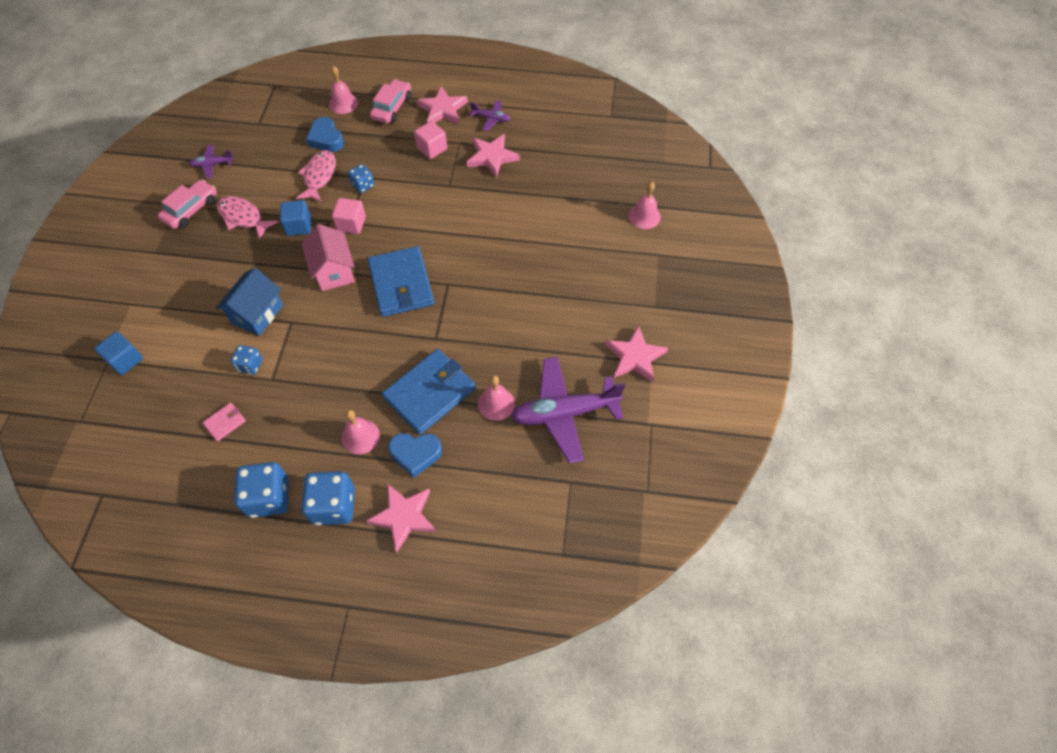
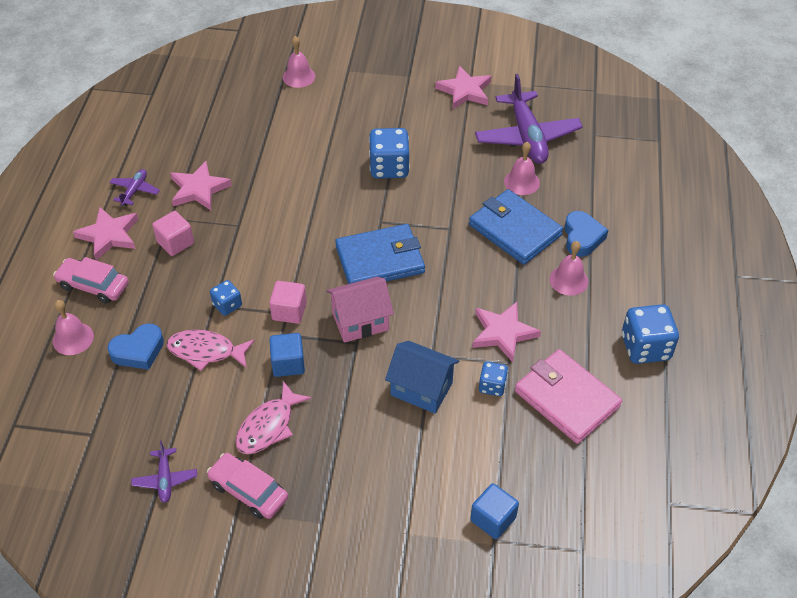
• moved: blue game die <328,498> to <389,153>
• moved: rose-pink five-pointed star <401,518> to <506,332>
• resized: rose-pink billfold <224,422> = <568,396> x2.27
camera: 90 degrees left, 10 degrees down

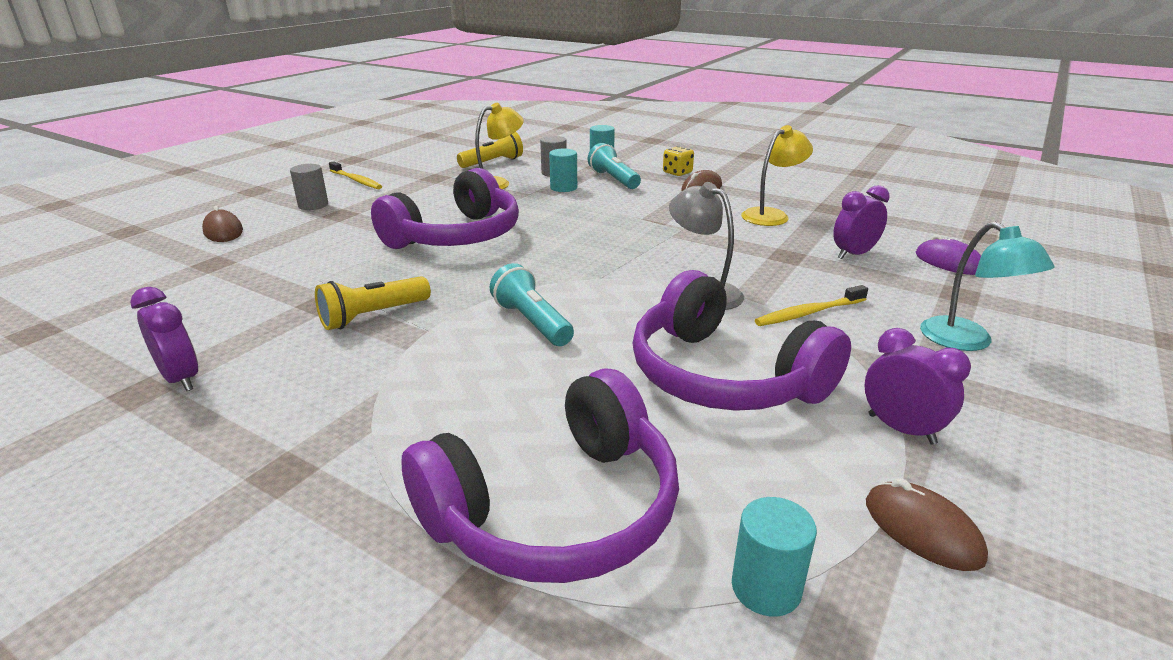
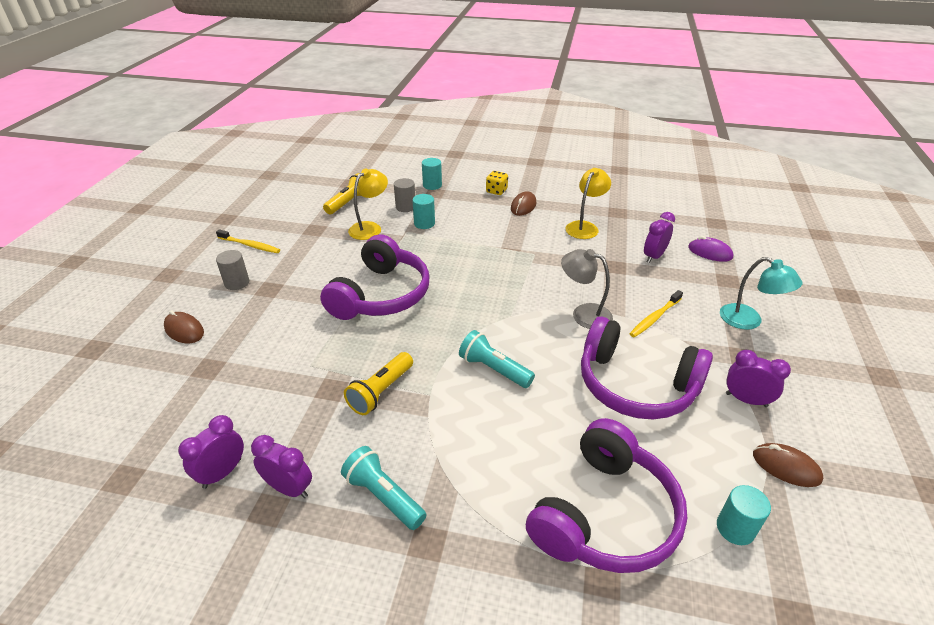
• added: violet alarm clock <211,452>
• moved: teal pocket torch <614,166> to <383,488>
camera: 20 degrees left, 10 degrees up

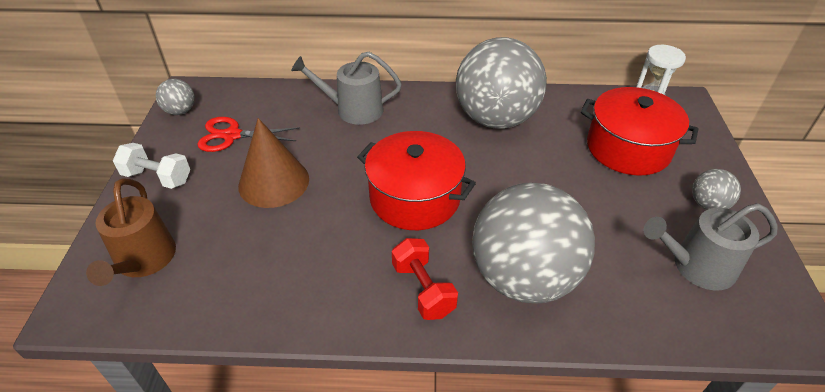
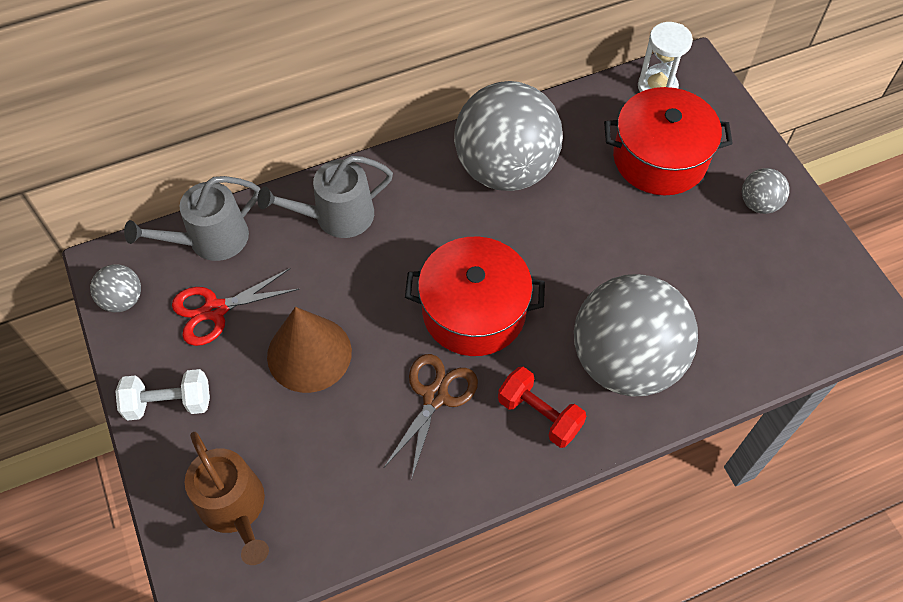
• added: russet scissors <431,417>
• moved: grey watering can <711,246> to <192,218>
camera: 25 degrees left, 15 degrees up

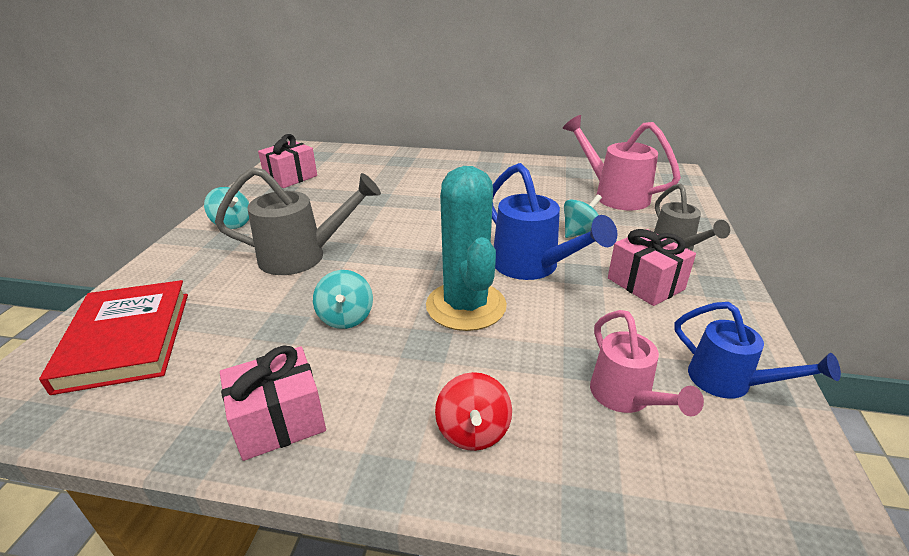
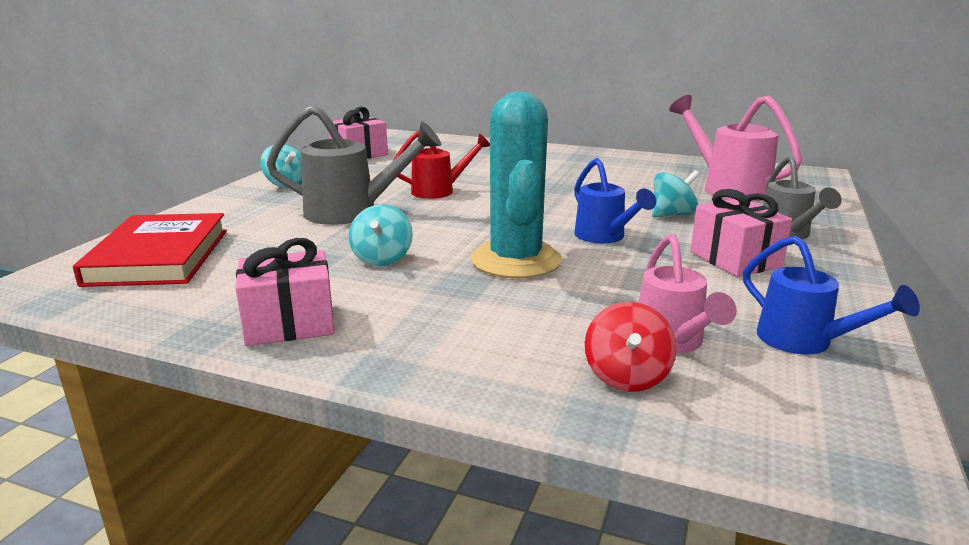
• added: red watering can <442,164>
• moved: red whirligig <473,411> to <631,347>
• resized: blue watering can <555,221> = <615,200> x0.65
camera: 10 degrees right, 10 degrees down

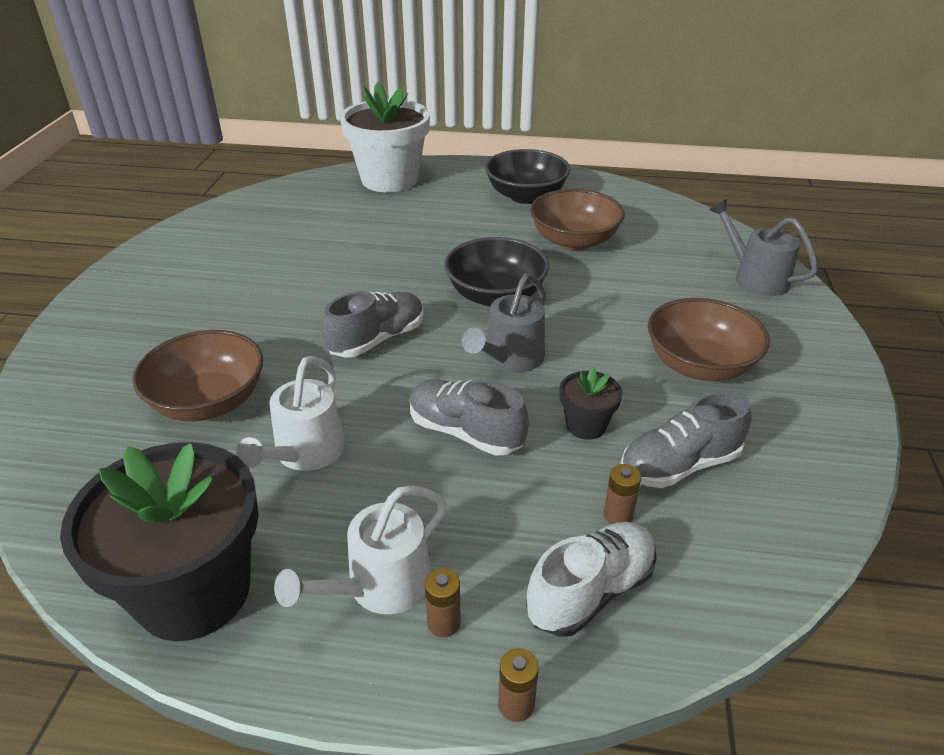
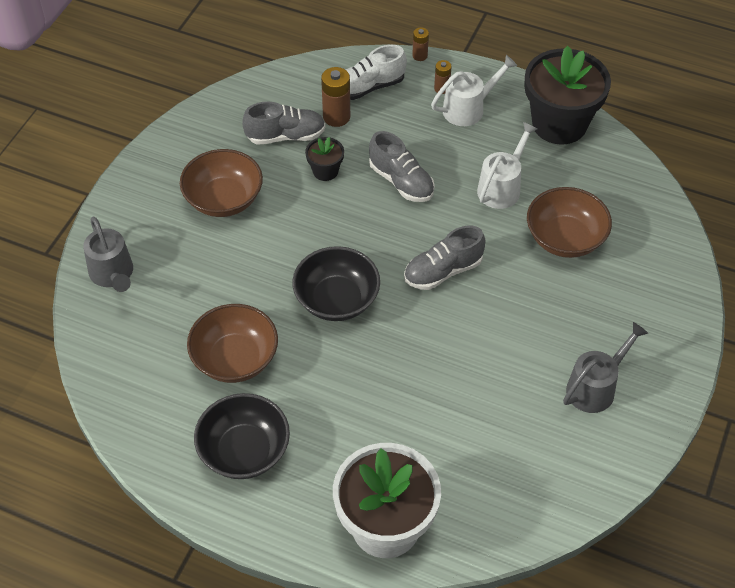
• moved: grey watering can <504,323> to <605,367>
• resized: russet power cell <622,494> = <335,97> x1.73
camera: 165 degrees left, 15 degrees up

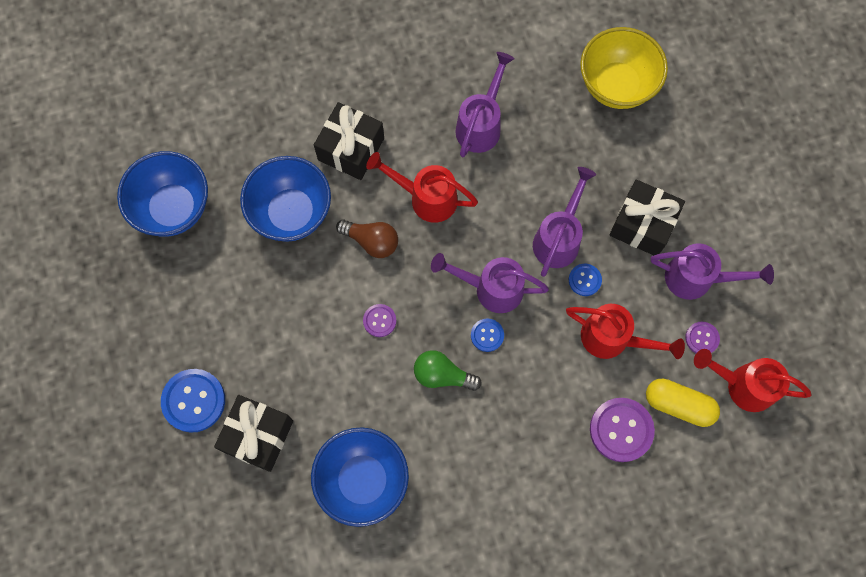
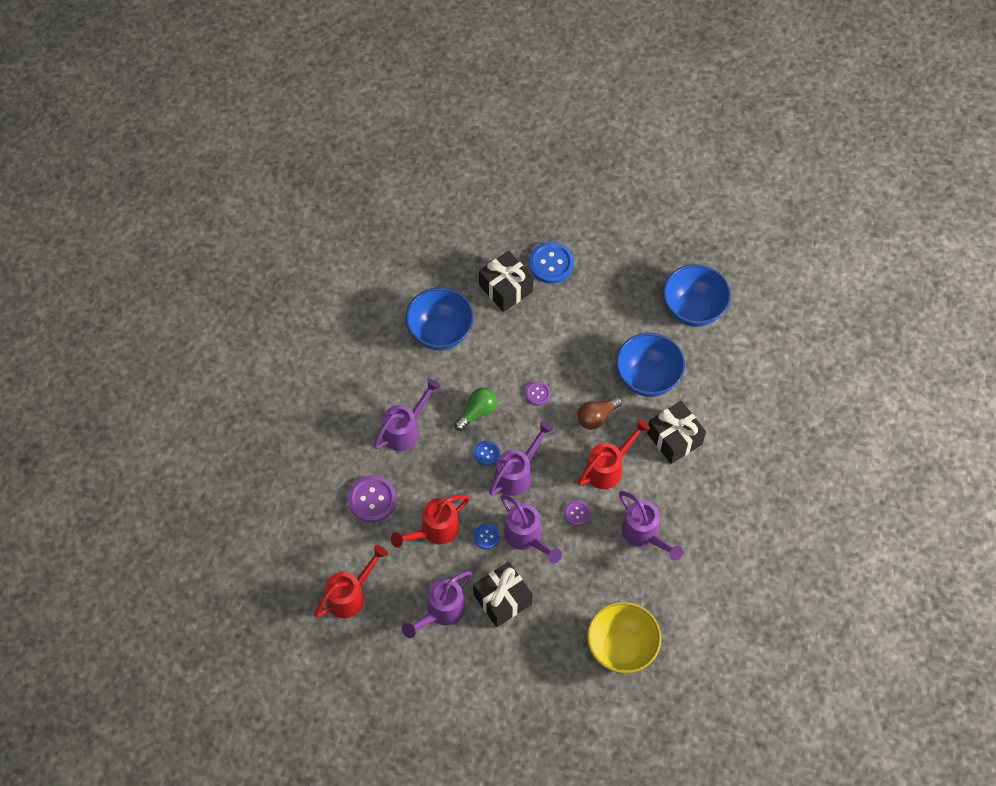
• removed: bright yellow capsule <683,403>
• added: violet watering can <406,414>
• moved: violet shirt button <702,337> to <577,513>
camera: 120 degrees right, 10 degrees down

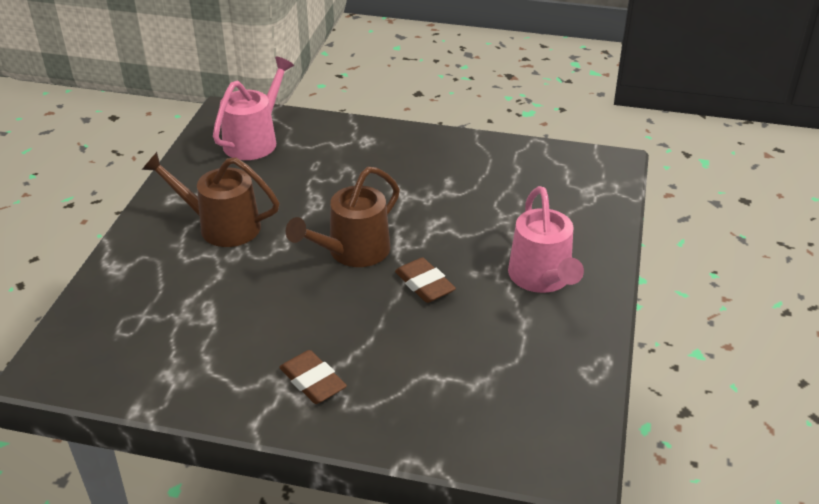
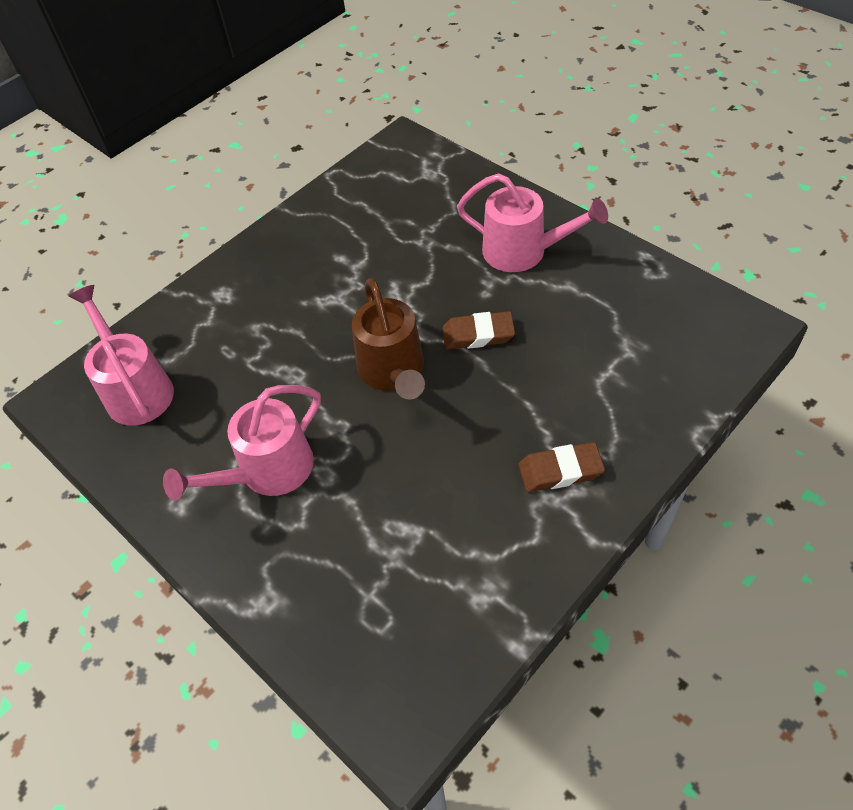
• recoloured: russet watering can <210,199> to rose-pink watering can <242,442>
camera: 55 degrees left, 15 degrees up

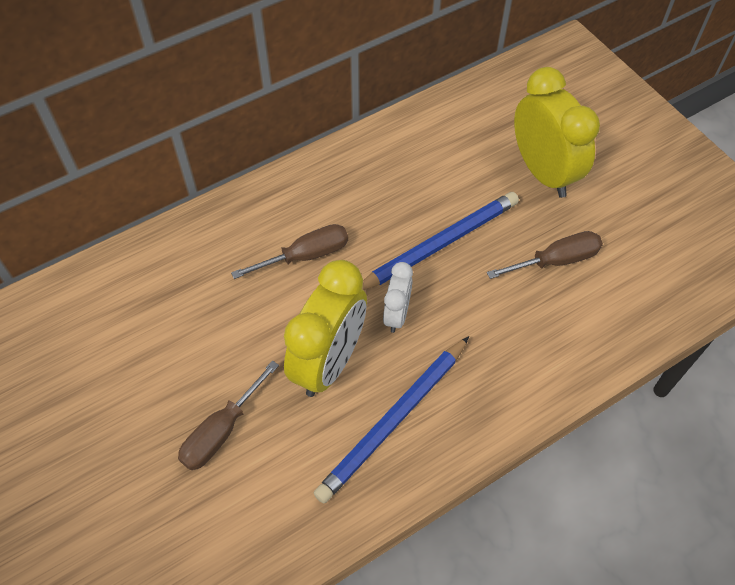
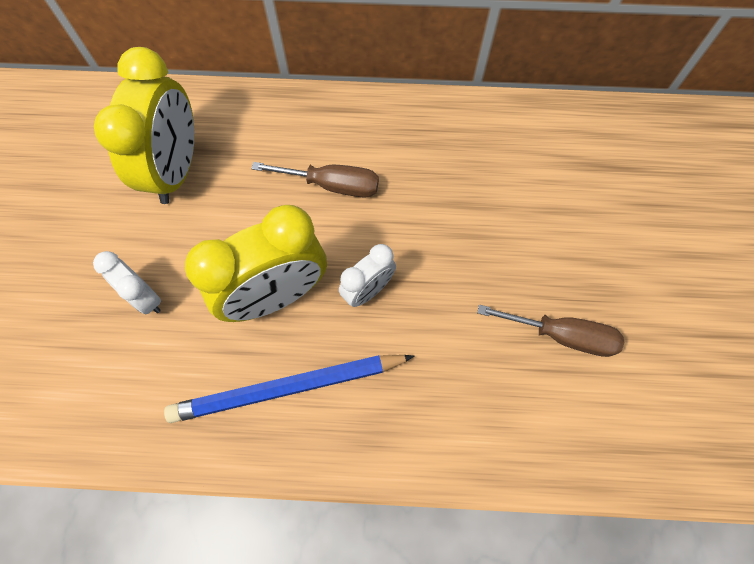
• removed: blue wooden pencil <440,241>
• moved: bright yellow alarm clock <557,132> to <144,125>
• replaced: russet screwdriver <228,415> to pure white alarm clock <127,282>
camera: 35 degrees right, 10 degrees up

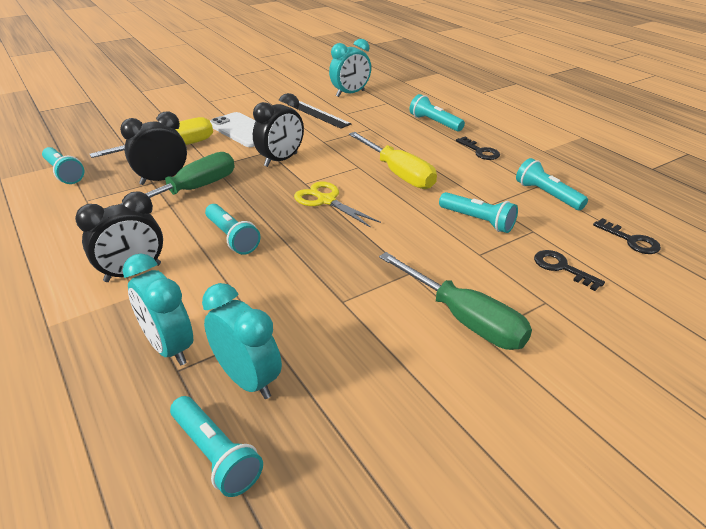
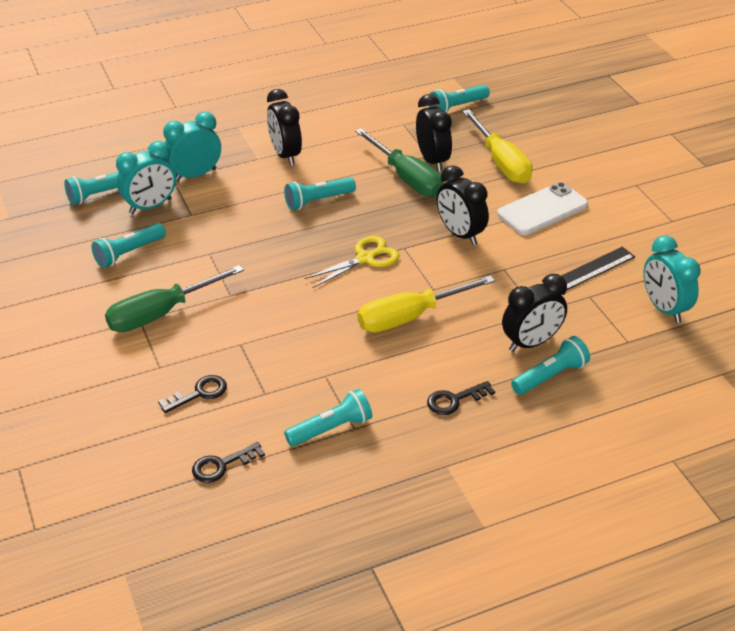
• added: black alarm clock <534,313>
• moved: teal pocket torch <478,212> to <129,245>
camera: 100 degrees right, 5 degrees up

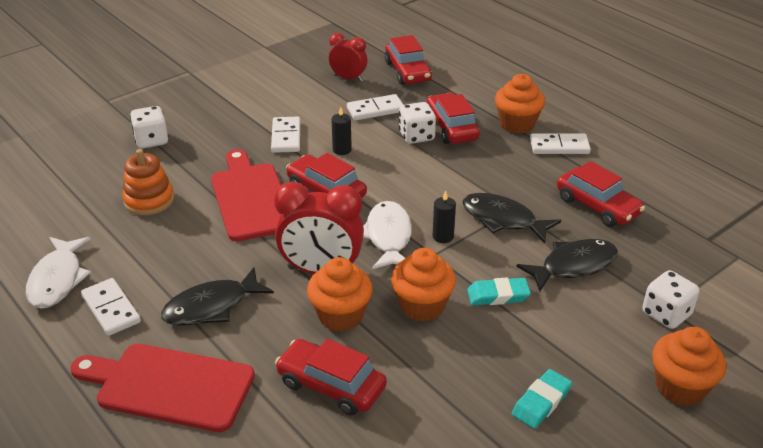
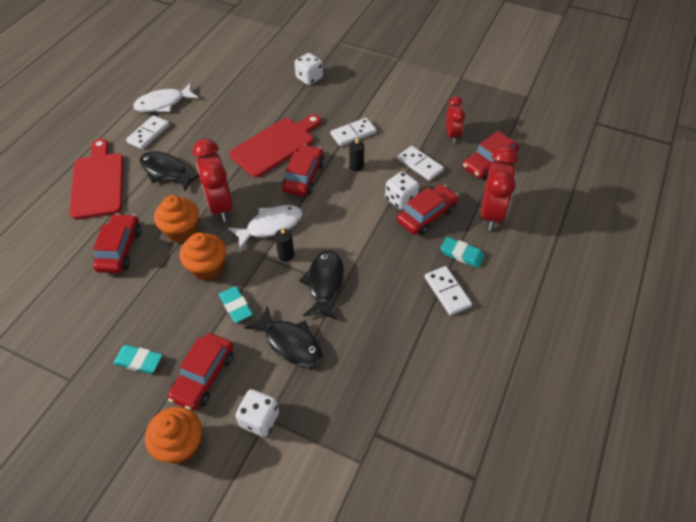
• removed: bright orange stacking rings <148,182>
• added: red alarm clock <499,188>
• moved: red automobile <601,194> to <201,372>
• replaced: bright orange fairy cake <520,104> to teal pencil eraser <462,252>
camera: 65 degrees right, 15 degrees up

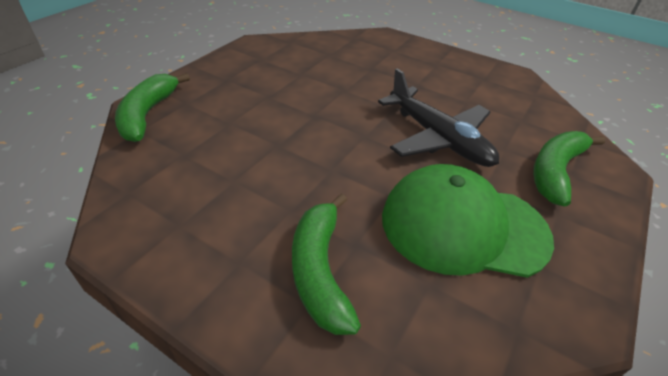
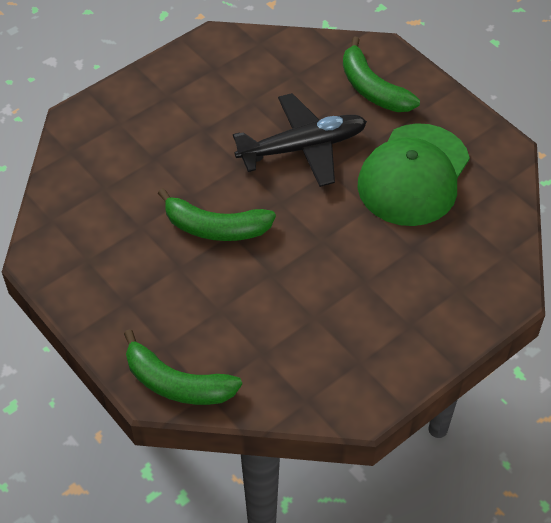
• moved: leaf-green banana <326,264> to <217,214>
camera: 70 degrees left, 10 degrees up

